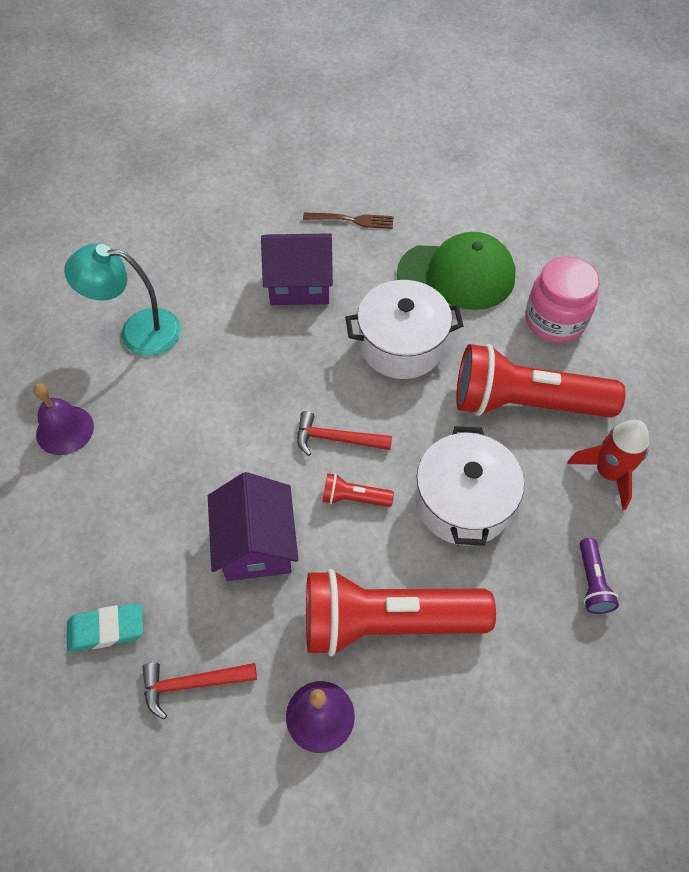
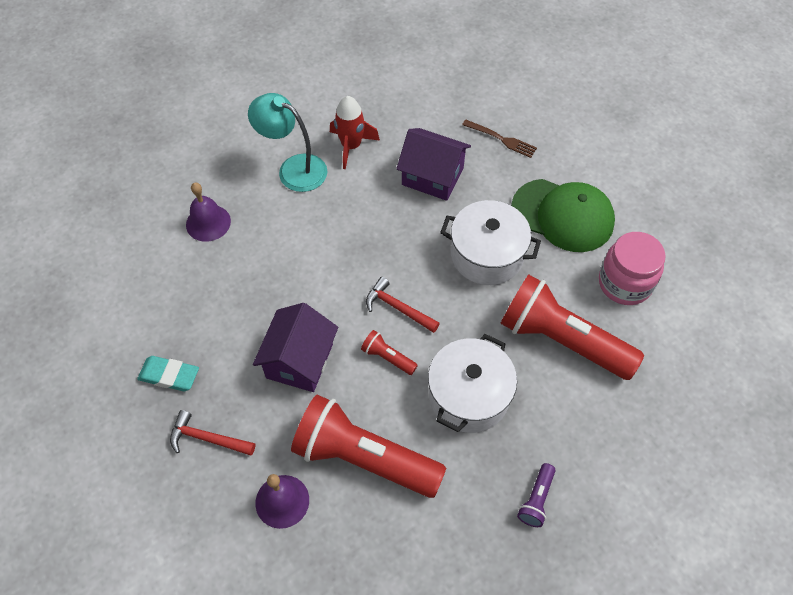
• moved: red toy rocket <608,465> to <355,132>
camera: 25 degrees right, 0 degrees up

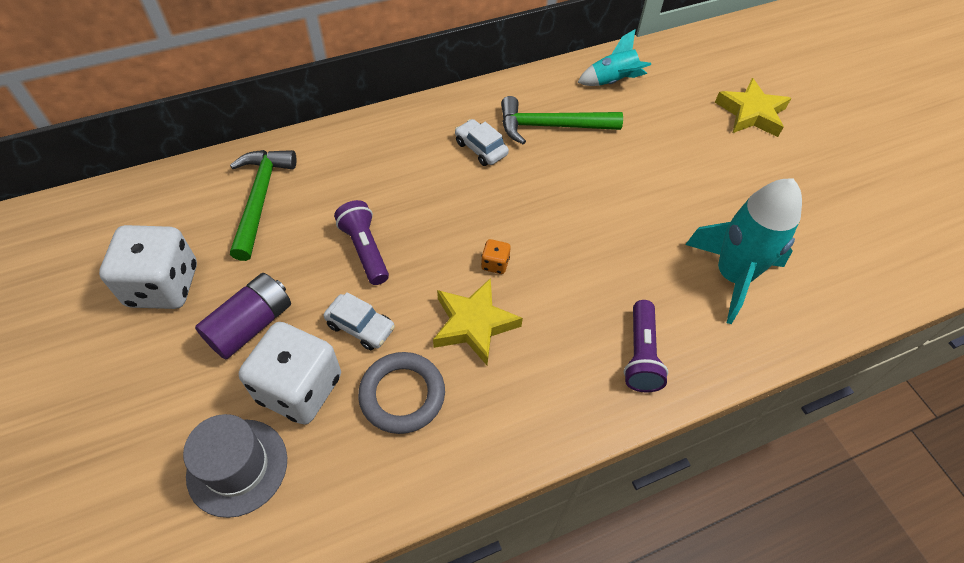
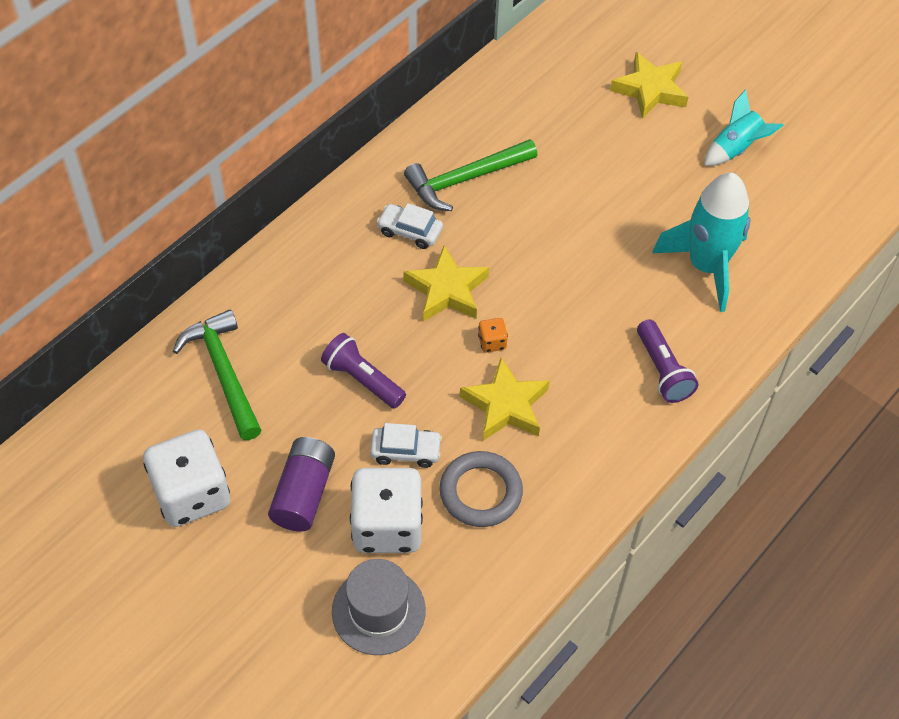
• added: bright yellow five-pointed star <446,283>
• moved: teal toy rocket <614,57> to <744,127>
camera: 25 degrees left, 0 degrees up

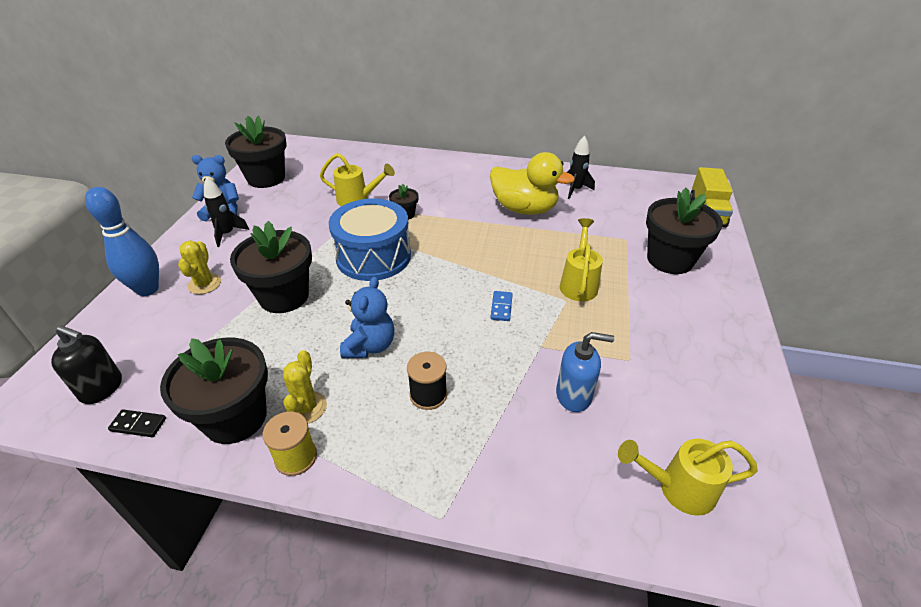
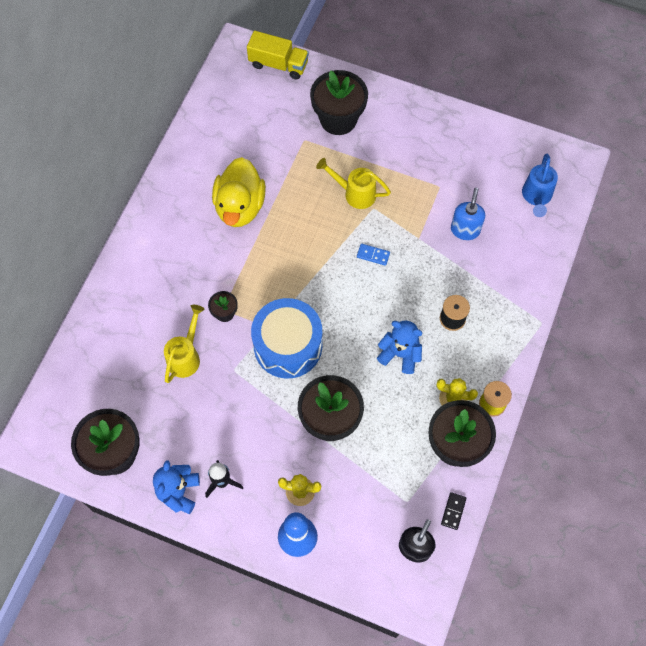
• removed: black toy rocket <581,167>
• recoloured: bright yellow watering can <688,477> to blue watering can <540,185>
• turned: bright yellow duck <532,183> = <239,192> 150 degrees clockwise
camera: 80 degrees left, 25 degrees up

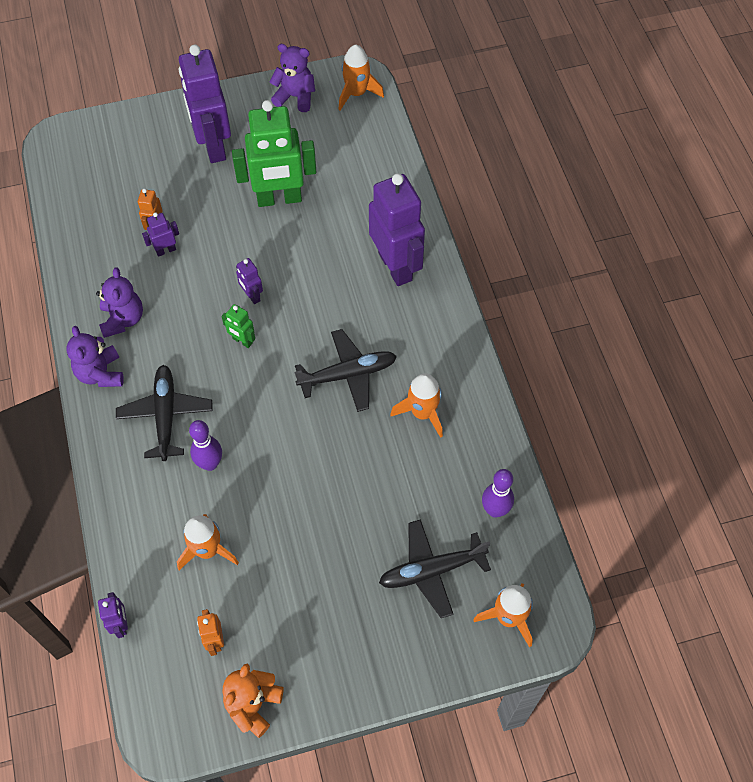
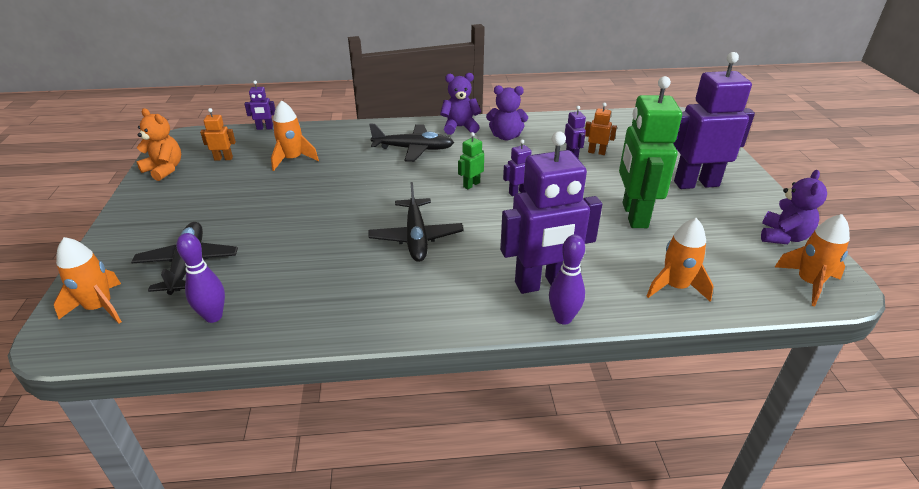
• moved: violet bowling pin <205,445> to <567,280>
• moved: bright orange toy rocket <416,405> to <680,260>
camera: 100 degrees right, 25 degrees down

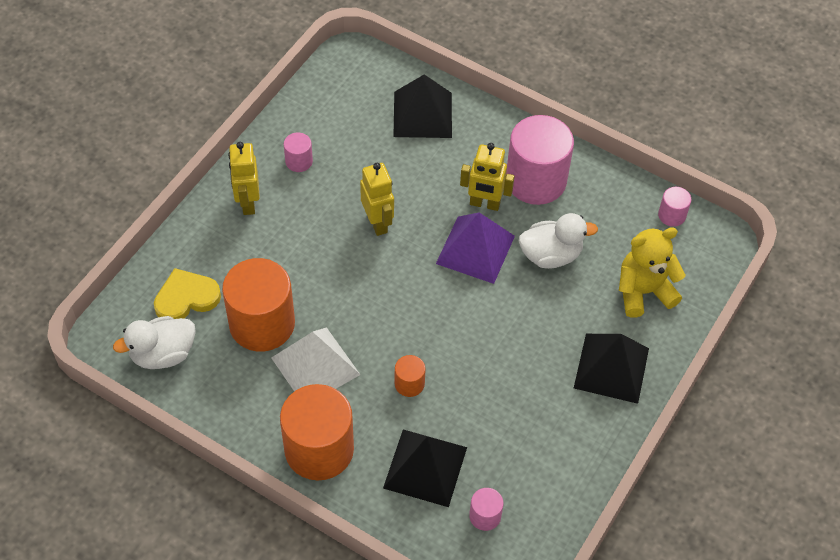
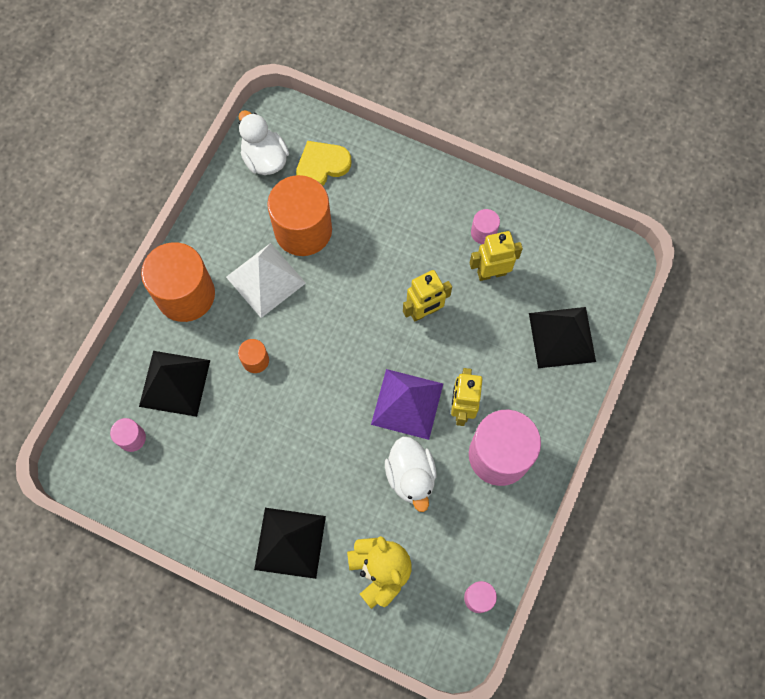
• moved: bright yellow toy robot <244,178> to <496,256>
• turned: bright yellow love heart <187,293> = <323,163> 90 degrees counterclockwise
camera: 85 degrees right, 15 degrees up

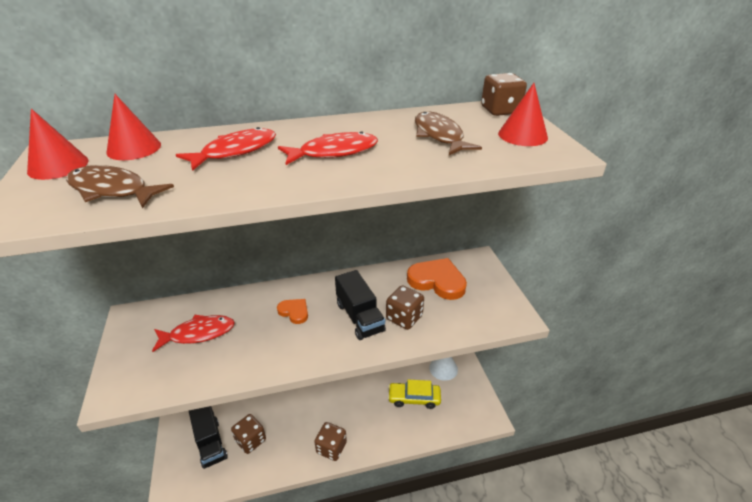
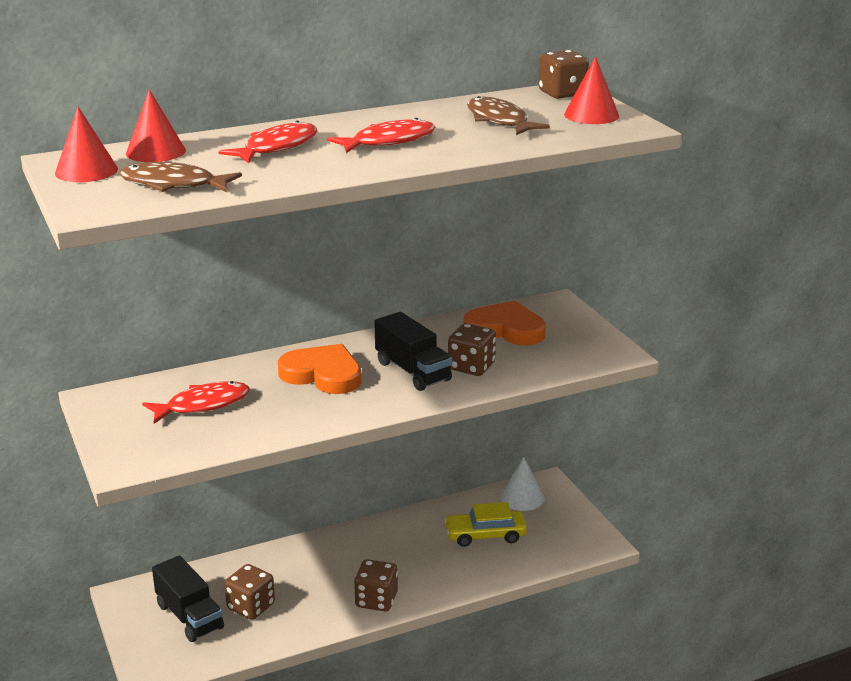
• resized: bright orange love heart <292,311> = <320,369> x1.86
camera: 10 degrees left, 10 degrees down

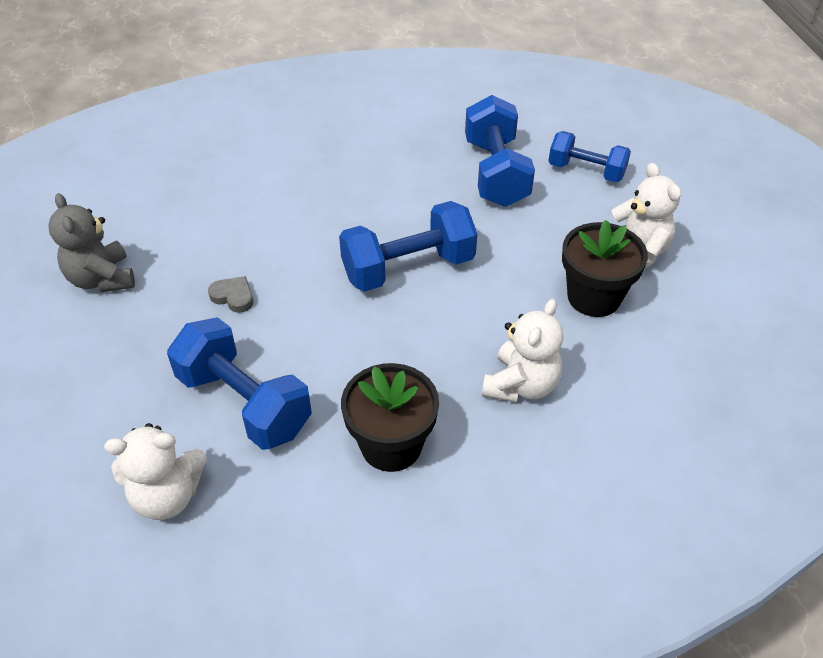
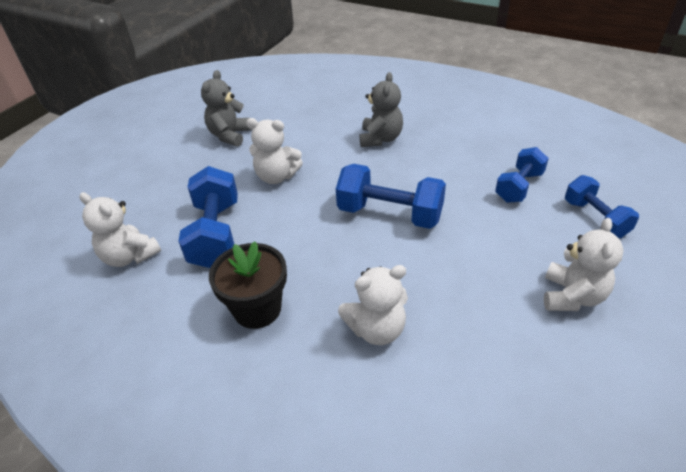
• removed: black potted plant <605,268>
• added: grey stuffed bear <381,109>
• replaced: grey love heart <230,294> to pure white stuffed bear <274,151>
• resized: blue hand weight <500,151> = <522,175> x0.66
camera: 45 degrees right, 5 degrees down

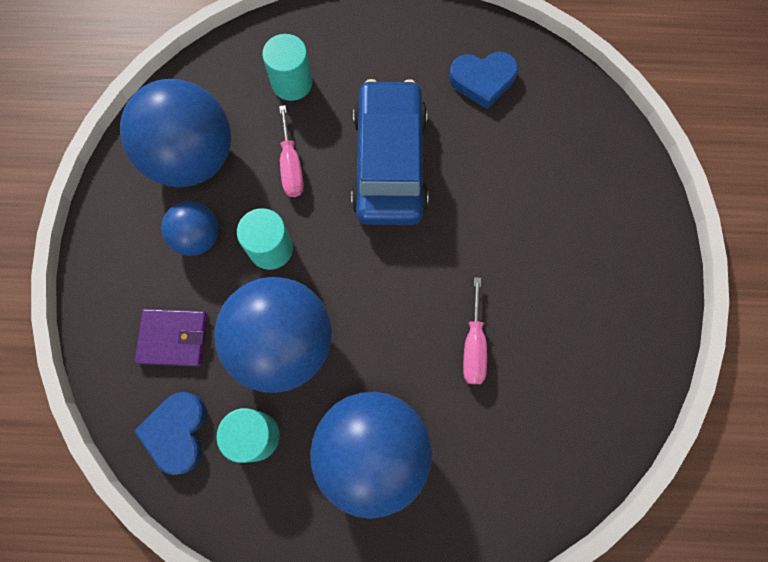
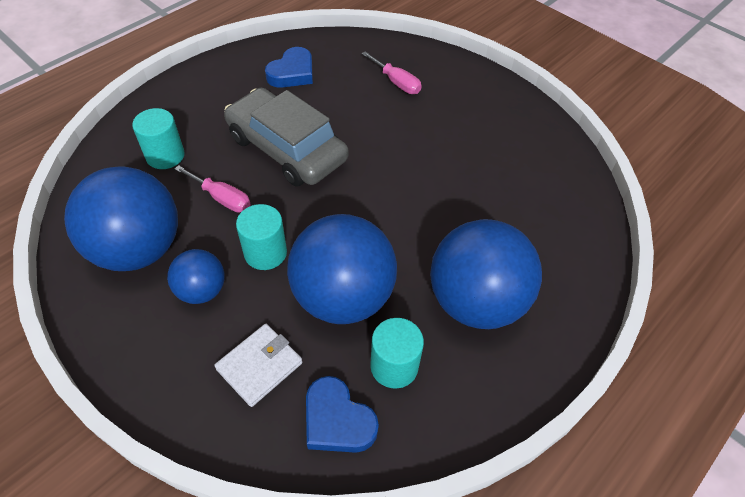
• moved: rose-pink screwdriver <475,330> to <392,72>
• recoloured: violet billfold <171,338> to pure white billfold <258,365>
• recoloured: blue automobile <389,152> to grey automobile <286,137>
camera: 50 degrees left, 20 degrees down

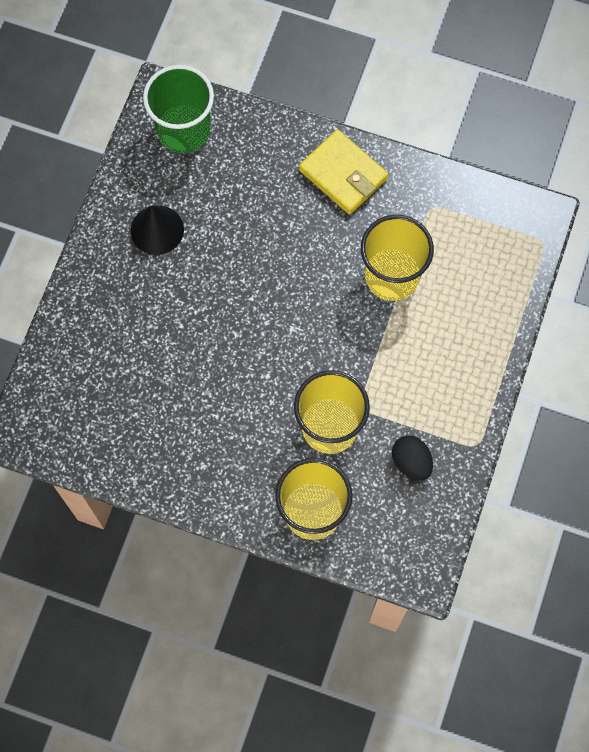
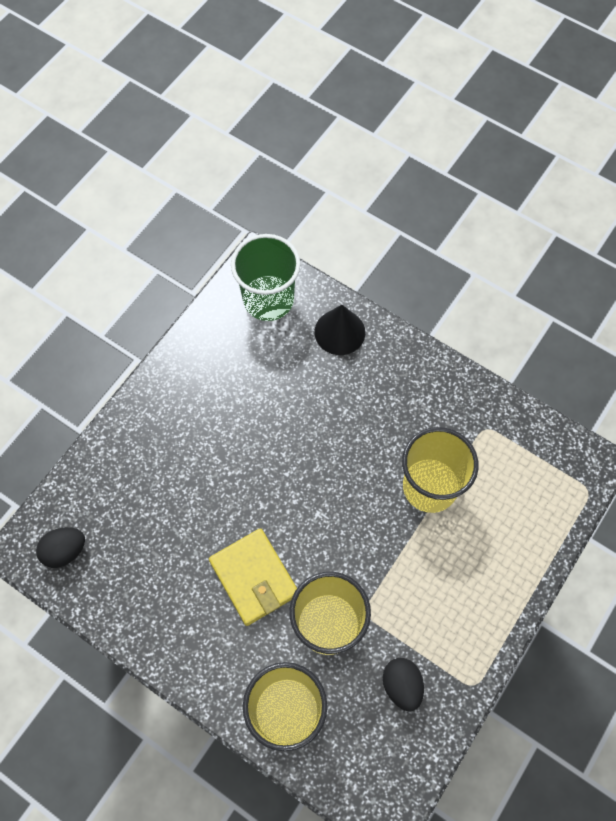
• added: black egg shape <60,547>
• moved: black solid cone <157,230> to <340,330>
• moved: bright yellow billfold <343,172> to <253,577>
camera: 15 degrees right, 5 degrees down

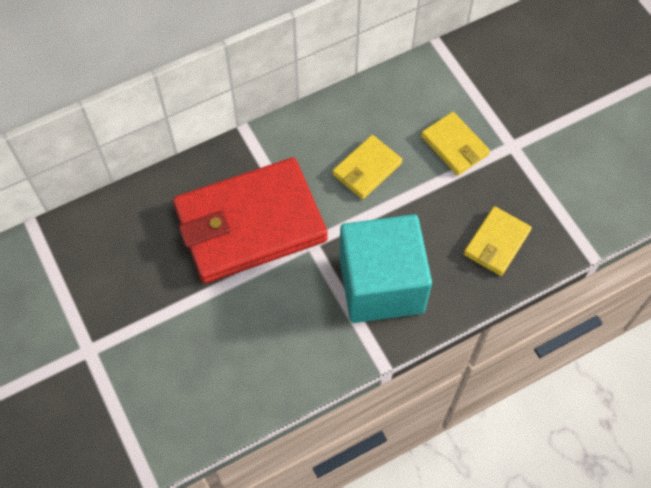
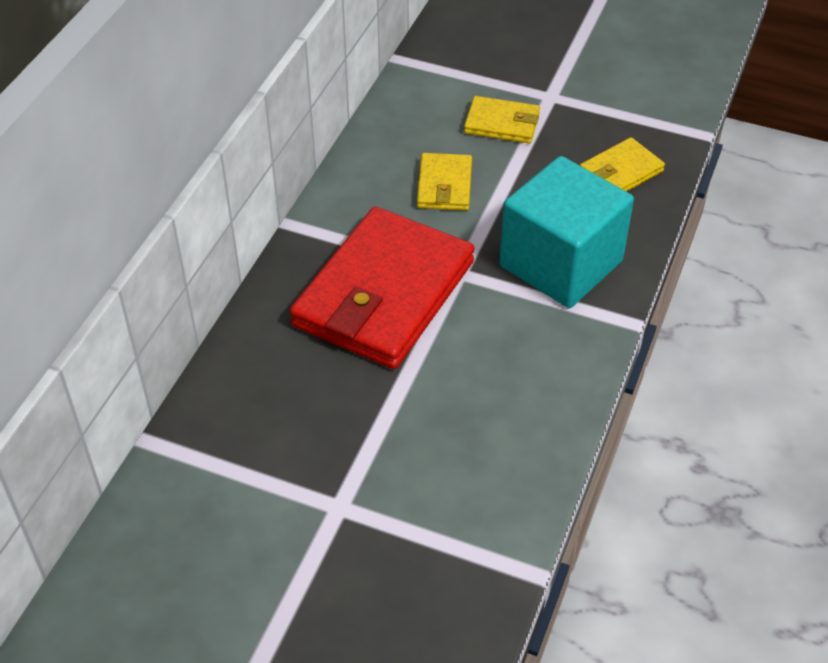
• turned: bright yellow billfold <498,241> = <622,164> 60 degrees clockwise
camera: 40 degrees left, 15 degrees down

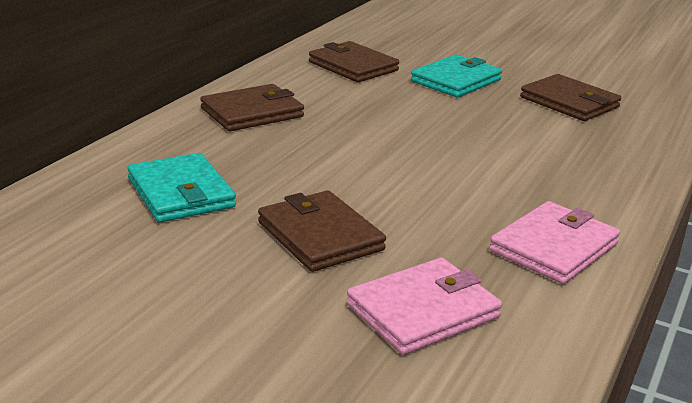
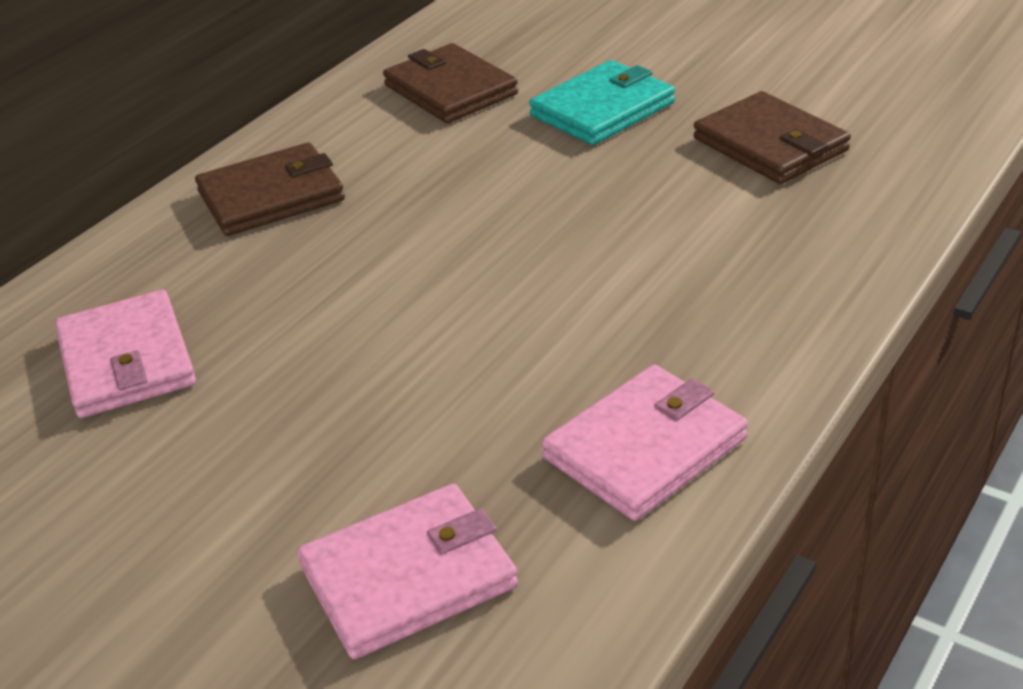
• removed: russet billfold <322,231>
• recoloured: teal billfold <181,187> to rose-pink billfold <125,354>
camera: 10 degrees right, 10 degrees up

